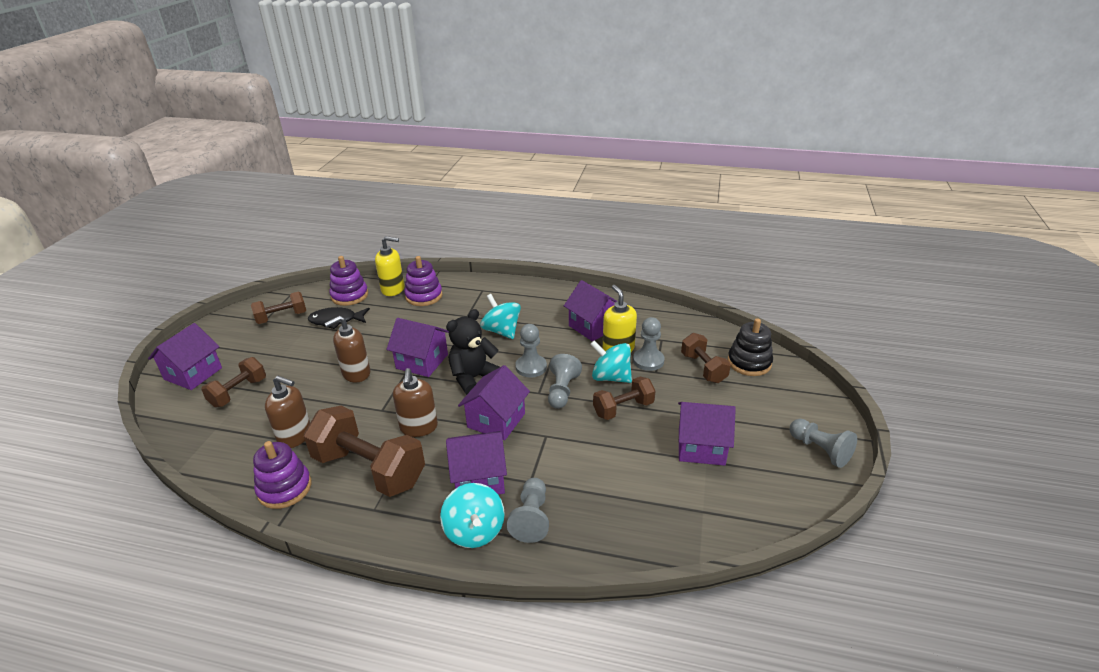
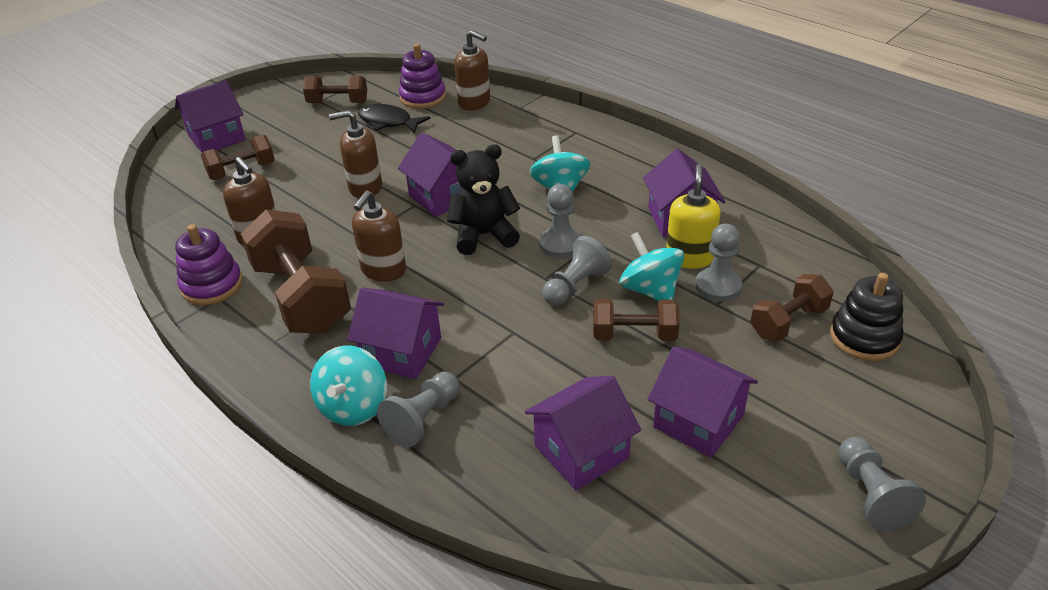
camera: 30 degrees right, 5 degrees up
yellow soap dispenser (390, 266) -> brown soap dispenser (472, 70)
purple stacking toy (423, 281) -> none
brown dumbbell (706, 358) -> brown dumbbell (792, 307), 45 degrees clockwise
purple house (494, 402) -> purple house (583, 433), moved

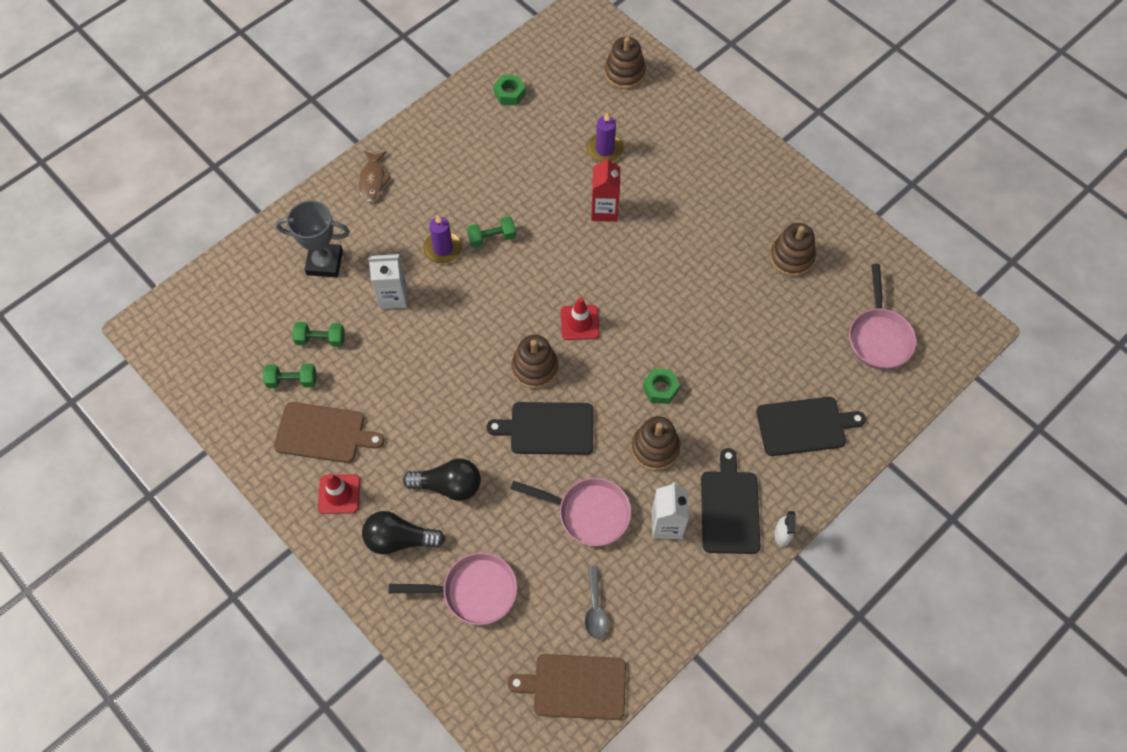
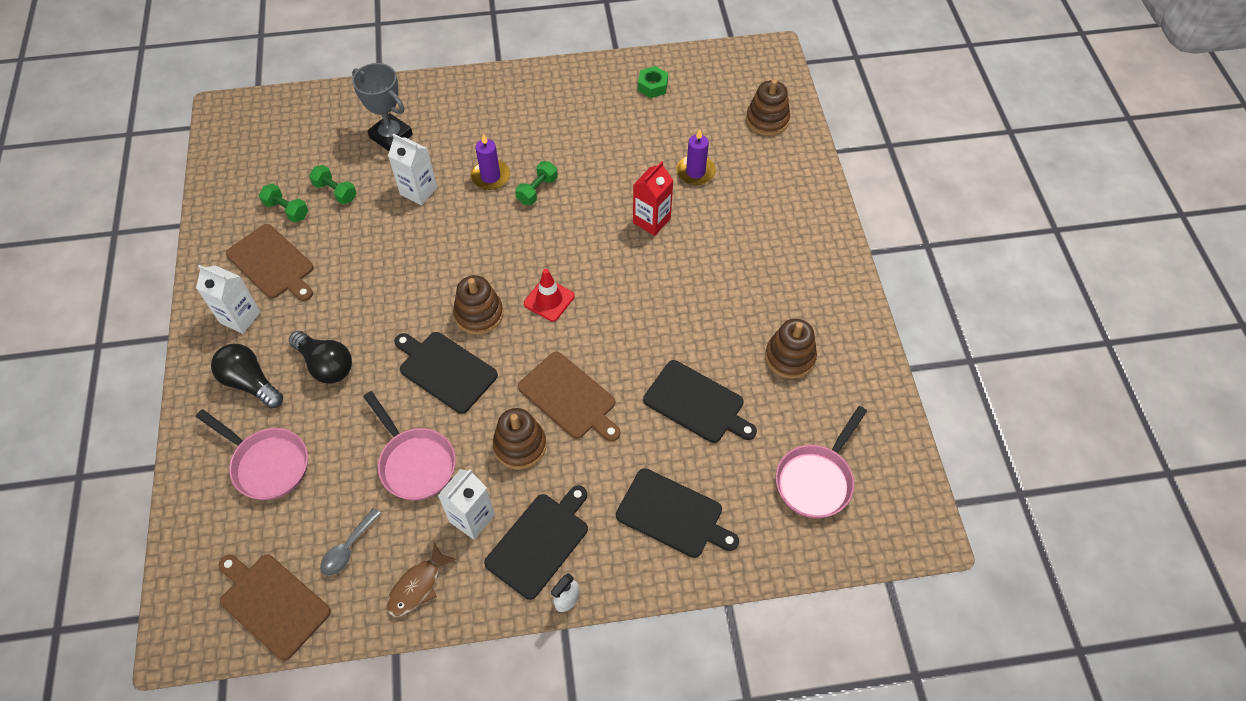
camera: 35 degrees right, 5 degrees down
brown fish (374, 176) -> brown fish (422, 579), moved
green dumbbell (491, 232) -> green dumbbell (536, 183), 75 degrees counterclockwise
green nut (661, 386) -> brown cutting board (569, 396)
red traffic cone (339, 494) -> white carton (228, 299)
none -> black cutting board (700, 401)

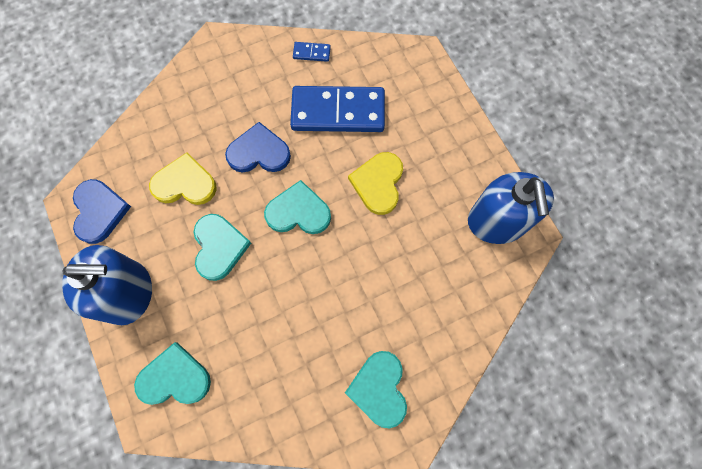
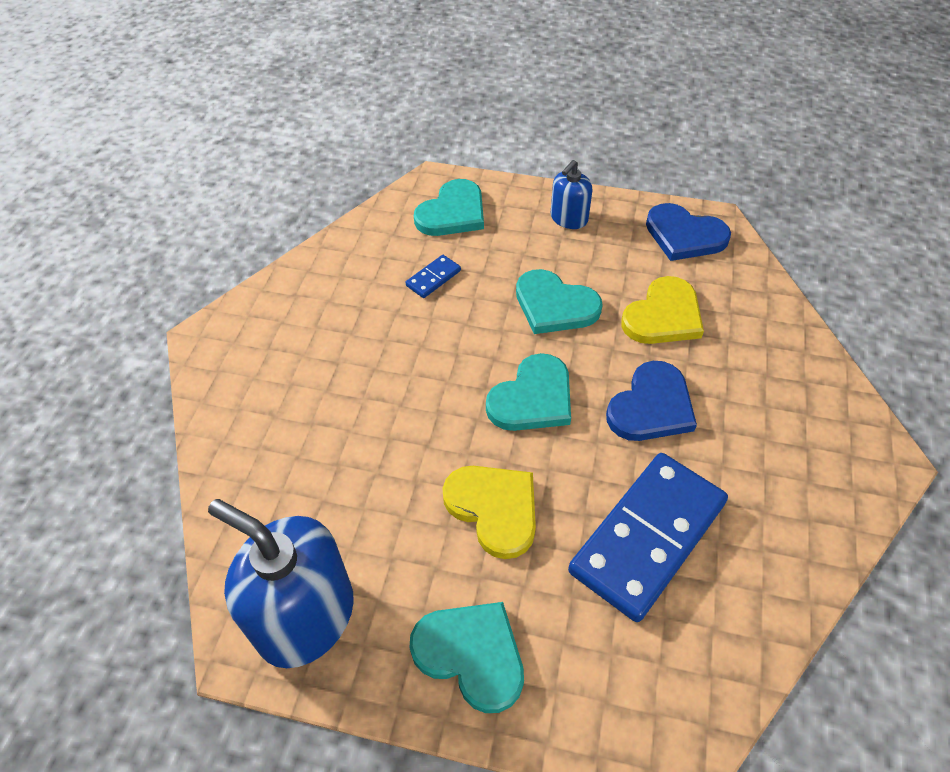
camera: 130 degrees right, 20 degrees down
blue domino (312, 52) -> blue domino (433, 276), moved
blue soap dispenser (107, 285) -> blue soap dispenser (572, 194), x0.52
turquoise heart (376, 389) -> turquoise heart (466, 657), moved

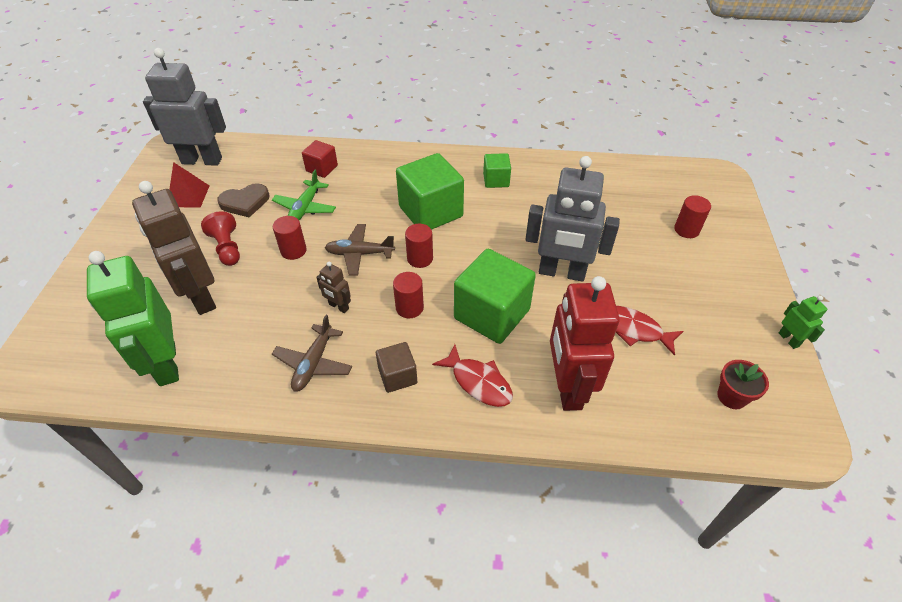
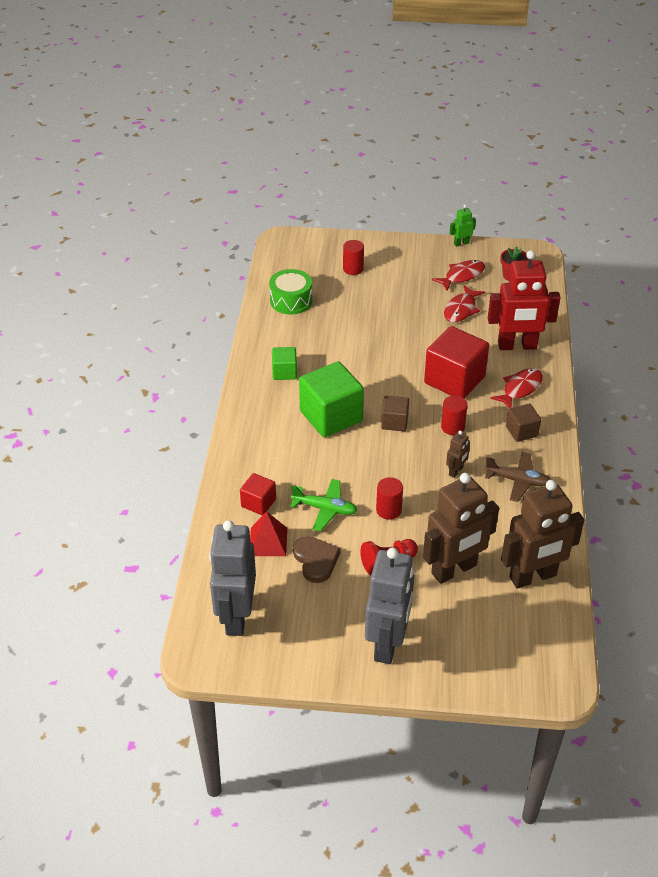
camera: 90 degrees left, 5 degrees down
grey robot (572, 219) -> grey robot (389, 605), moved
red pyramid (189, 184) -> red pyramid (268, 533), moved
brown plane (360, 250) -> none
red cylinder (419, 246) -> brown cube (395, 413)
green cube (495, 296) -> red cube (456, 362)
green robot (133, 318) -> brown robot (542, 534)
none -> red fish (458, 275)
none -> green drum (290, 291)

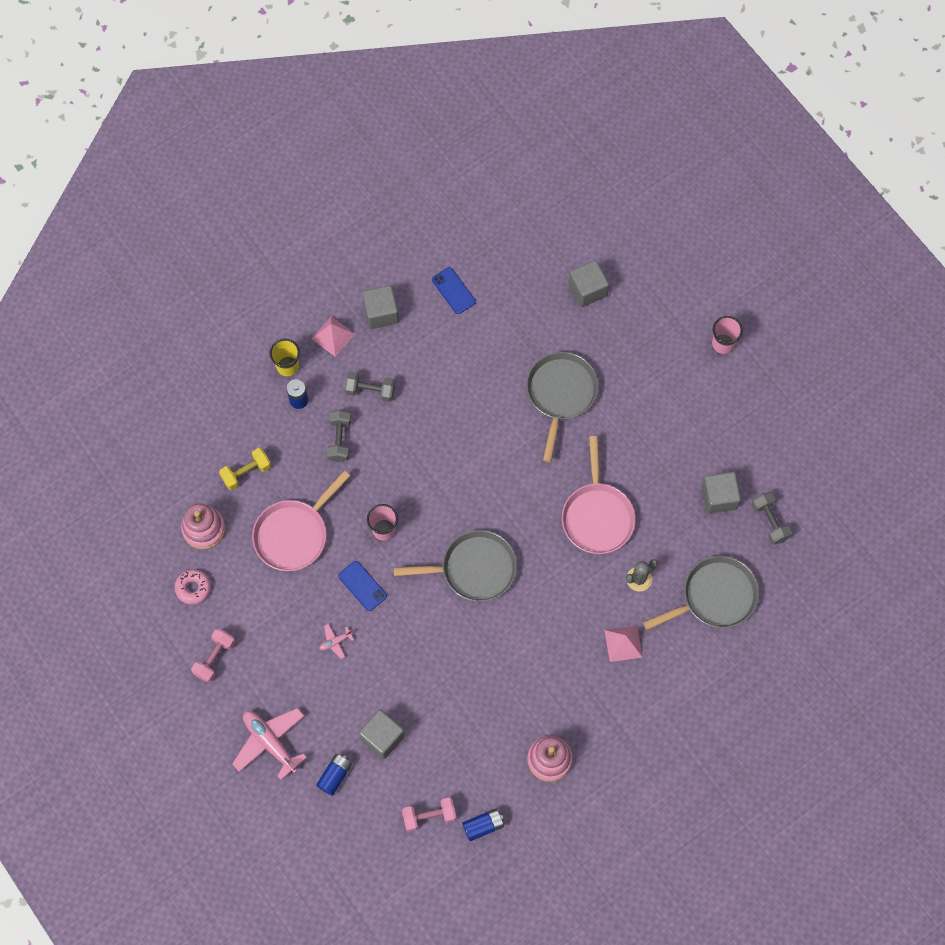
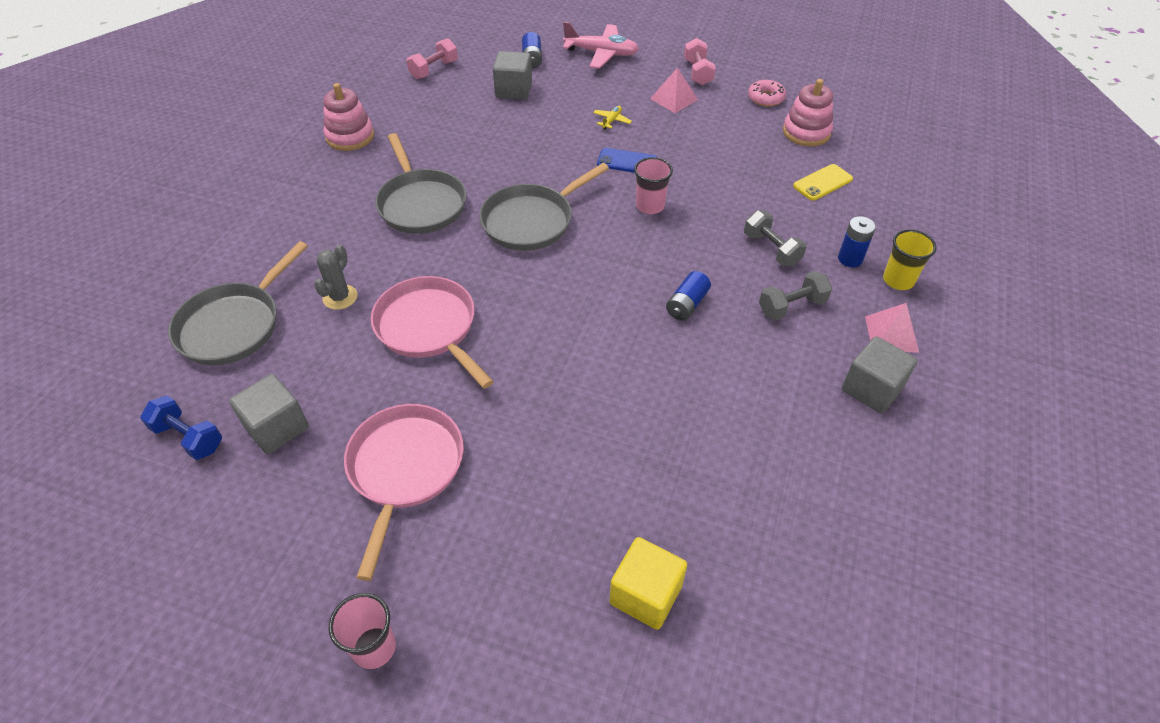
camera: 145 degrees right, 20 degrees down
grey cube (589, 283) -> yellow cube (648, 583)
blue phone (454, 290) -> none
grey pan (562, 407) -> grey pan (420, 183), moved
yellow dumbbell (245, 469) -> yellow phone (823, 182)
pink pan (301, 521) -> pink pan (404, 492), moved
grey dumbbell (772, 518) -> blue dumbbell (181, 428)
pink plane (337, 641) -> yellow plane (612, 118)
pink pyramid (624, 644) -> pink pyramid (674, 90), moved
blue battery (483, 824) -> blue battery (688, 296), moved

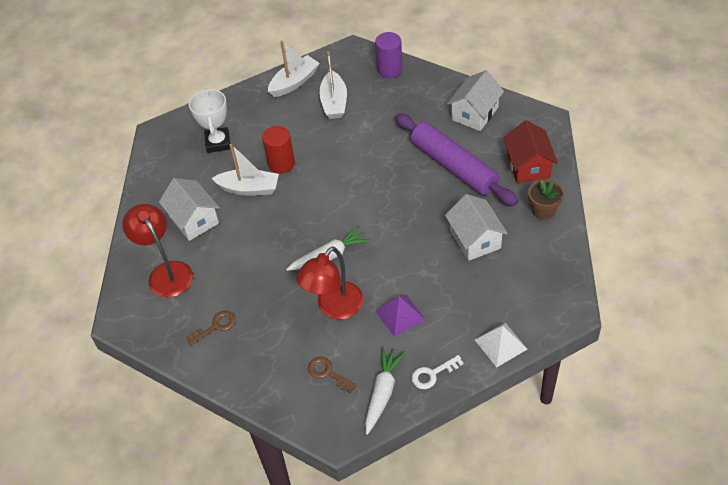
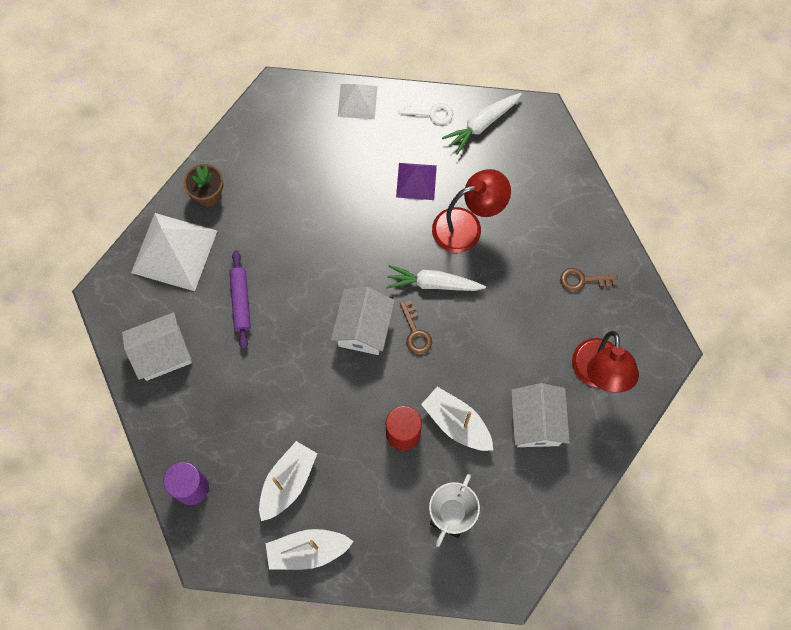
camera: 150 degrees left, 20 degrees up
purple rolling pin (456, 159) -> purple rolling pin (240, 300), x0.52
red house (530, 151) -> white pyramid (174, 252)
white house (476, 227) -> white house (363, 321), moved
brown key (332, 375) -> brown key (416, 327), moved

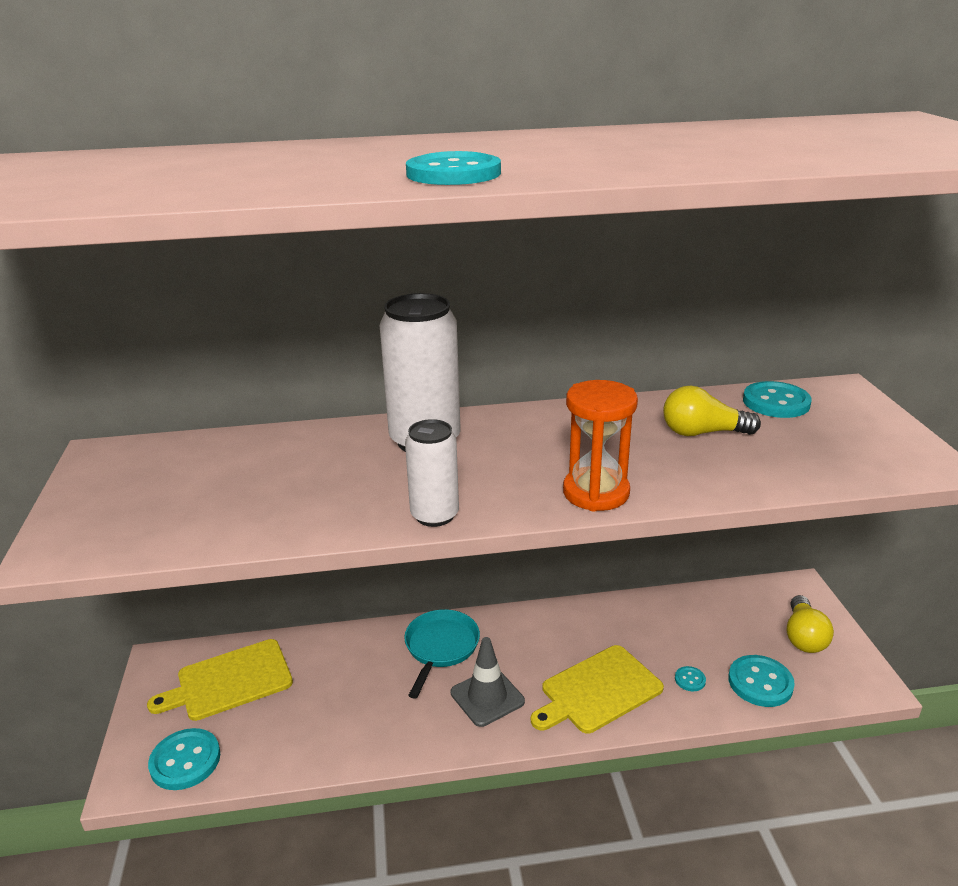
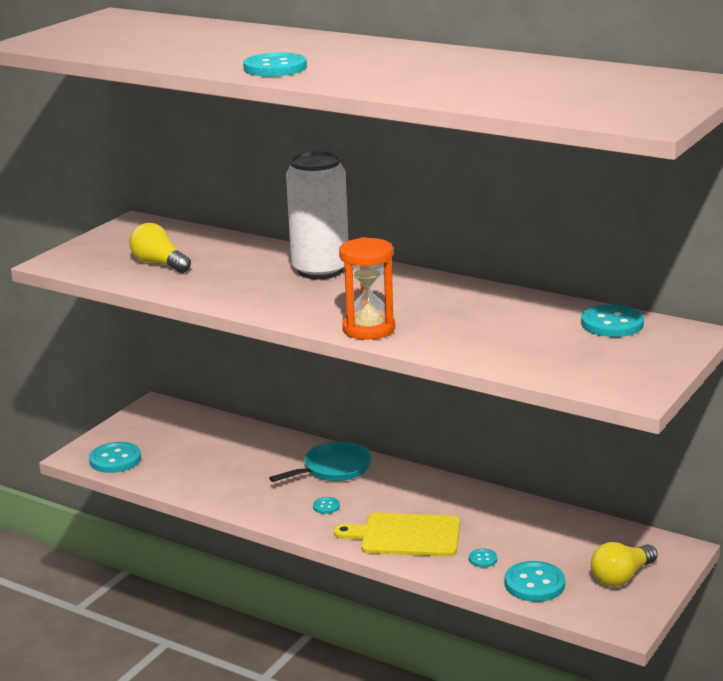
camera: 40 degrees right, 5 degrees down
yellow light bulb (712, 411) -> yellow light bulb (160, 248), moved
white can (432, 473) -> none
grey traffic cone (488, 682) -> turquoise button (326, 505)
yellow cutting board (220, 680) -> none

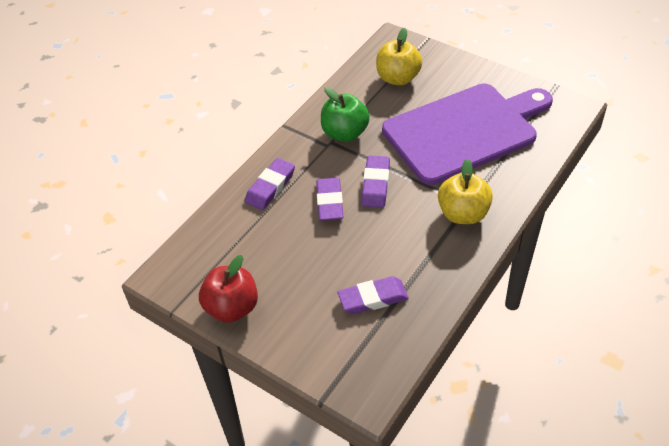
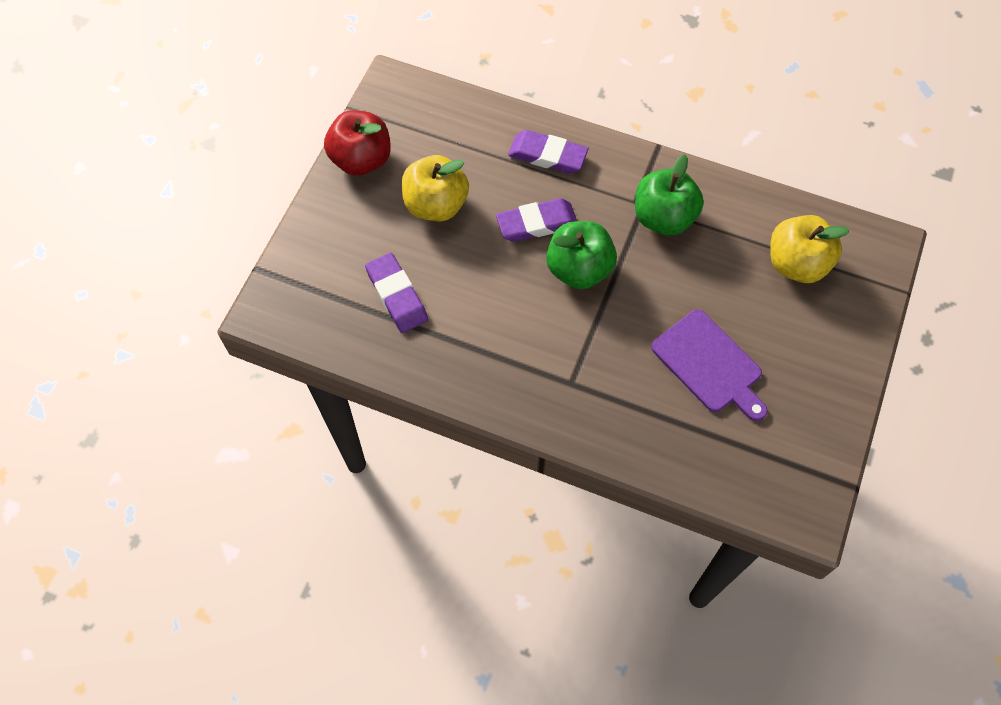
camera: 75 degrees right, 15 degrees up
purple cutting board (467, 134) -> purple cutting board (709, 365), x0.50
purple eraser (375, 181) -> green apple (581, 255)
yellow apple (465, 191) -> yellow apple (435, 188), moved

